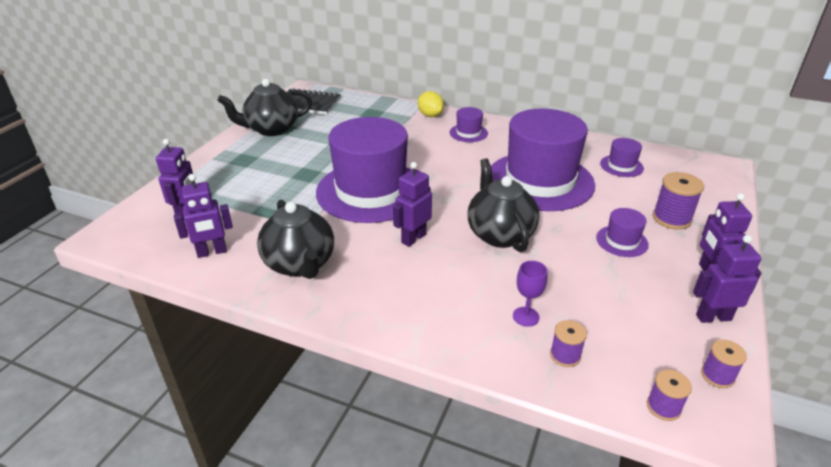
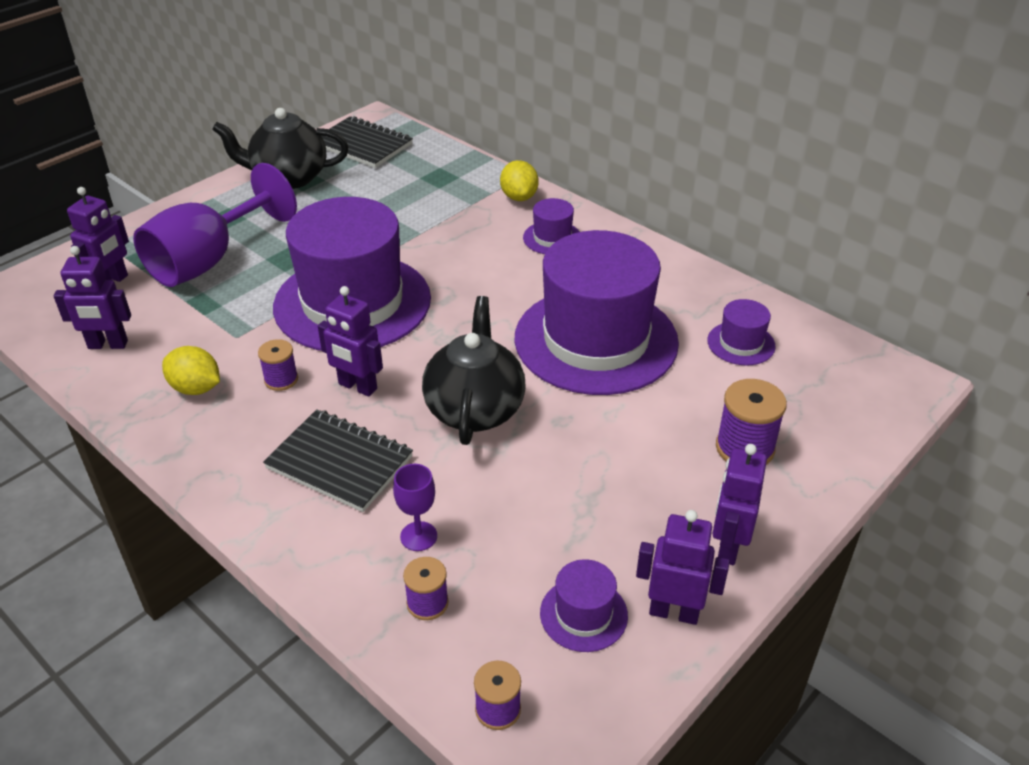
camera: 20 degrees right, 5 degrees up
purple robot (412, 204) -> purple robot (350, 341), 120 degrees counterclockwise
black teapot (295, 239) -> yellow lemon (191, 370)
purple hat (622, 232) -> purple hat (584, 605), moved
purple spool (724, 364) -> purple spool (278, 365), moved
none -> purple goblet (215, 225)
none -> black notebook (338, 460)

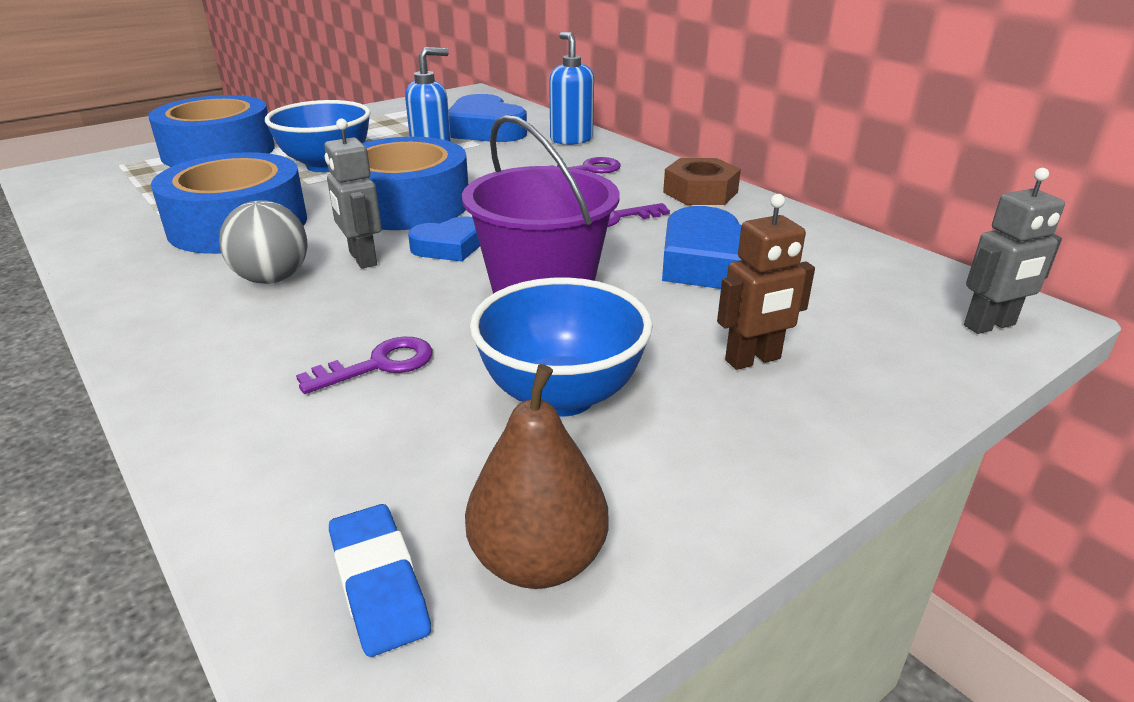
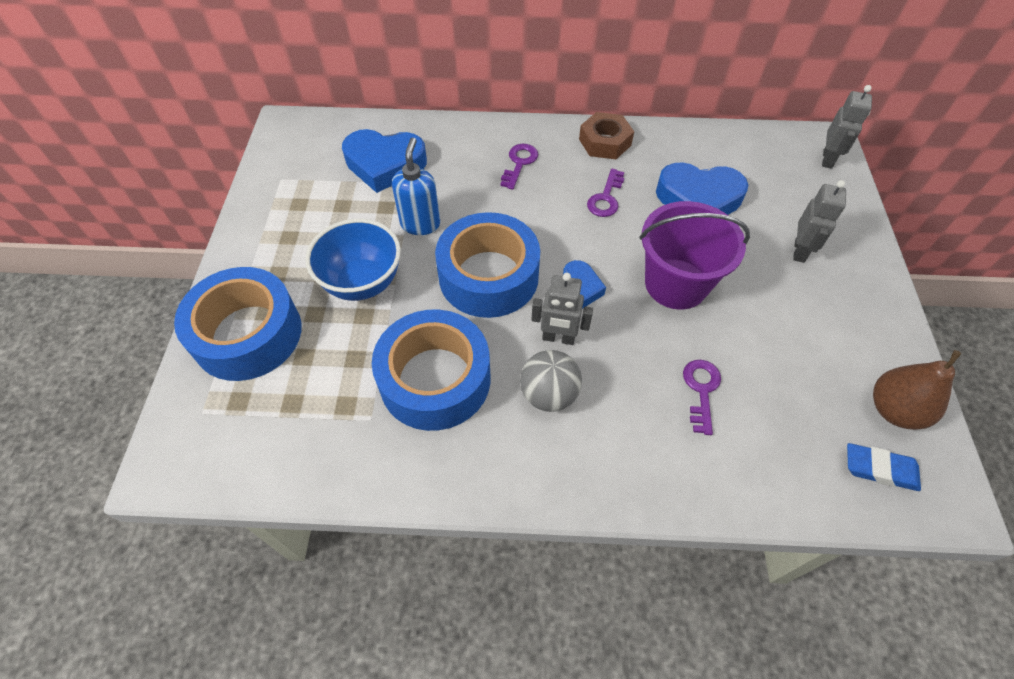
camera: 50 degrees left, 25 degrees up
blue soap dispenser (571, 88) -> none
brown robot (766, 282) -> grey robot (819, 221)
blue bowl (561, 347) -> none

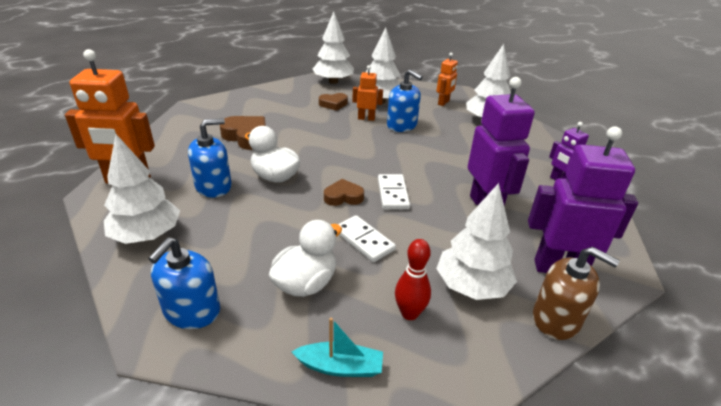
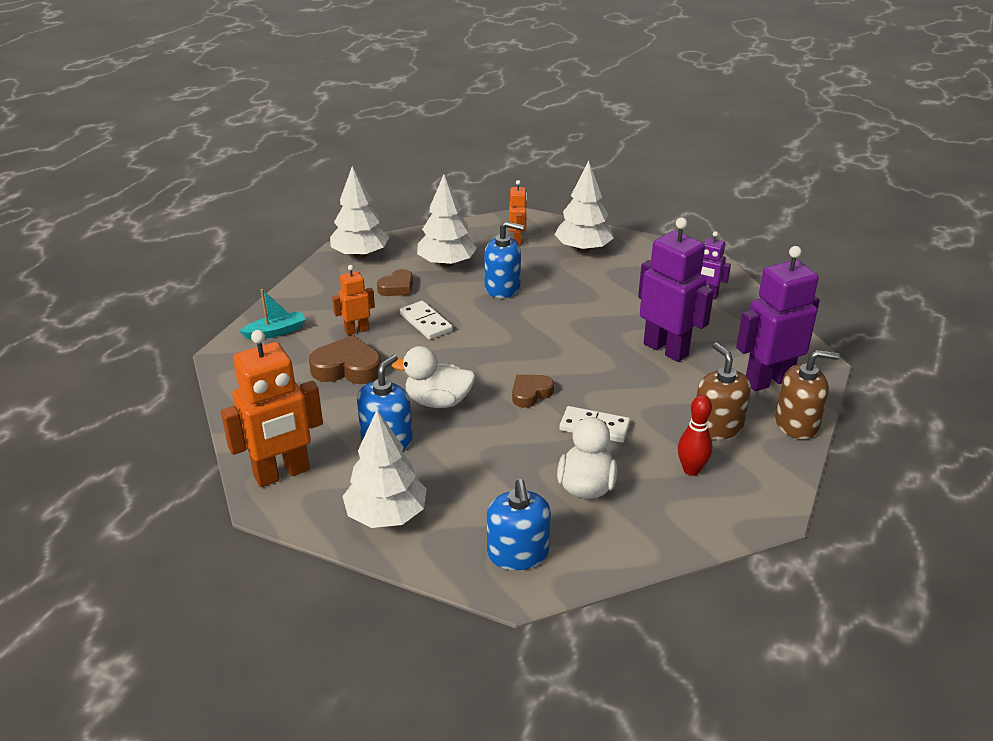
camera: 30 degrees left, 0 degrees up
orange robot (367, 93) -> orange robot (353, 300), moved
white domino (394, 192) -> white domino (426, 320), moved
white tree (476, 241) -> brown soap dispenser (723, 391)
turquoise boat (337, 347) -> turquoise boat (272, 314), moved

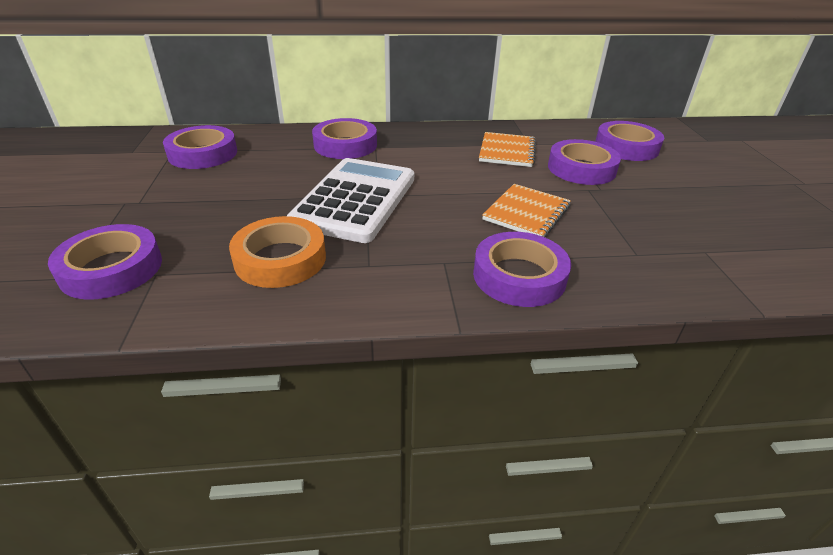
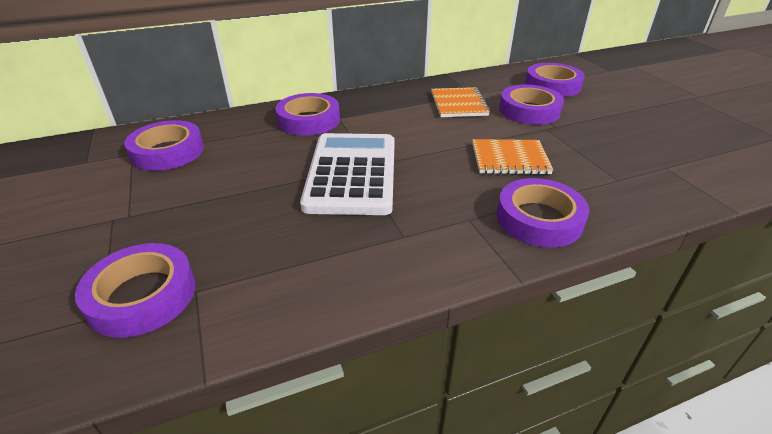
camera: 15 degrees left, 0 degrees up
orange notebook (526, 210) -> orange notebook (512, 157), 75 degrees clockwise
orange tape (277, 252) -> none

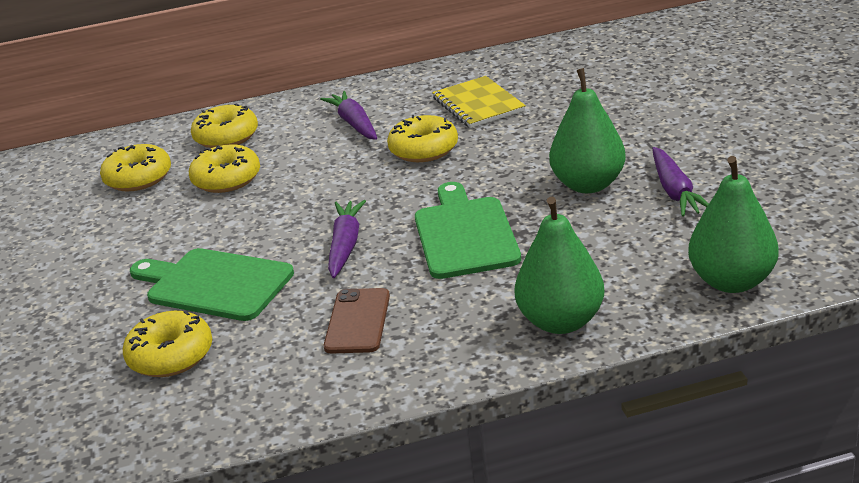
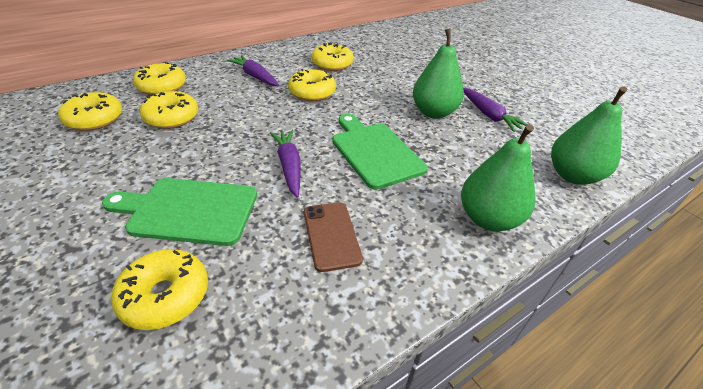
camera: 25 degrees left, 10 degrees up
yellow notebook (479, 102) -> yellow donut (332, 57)

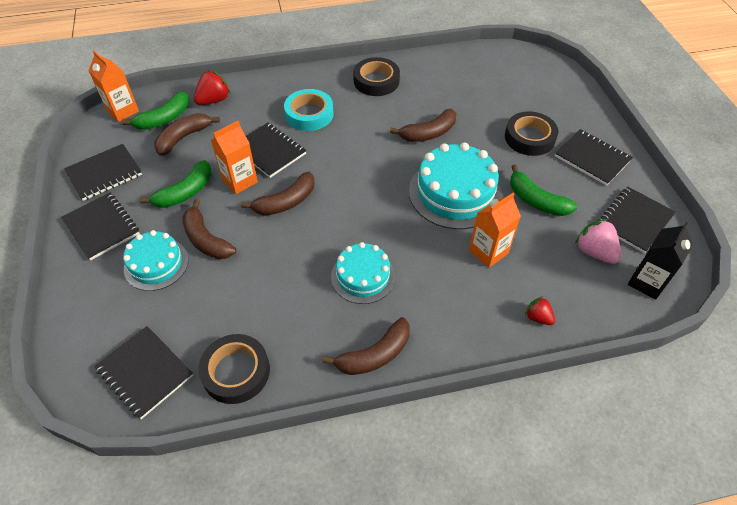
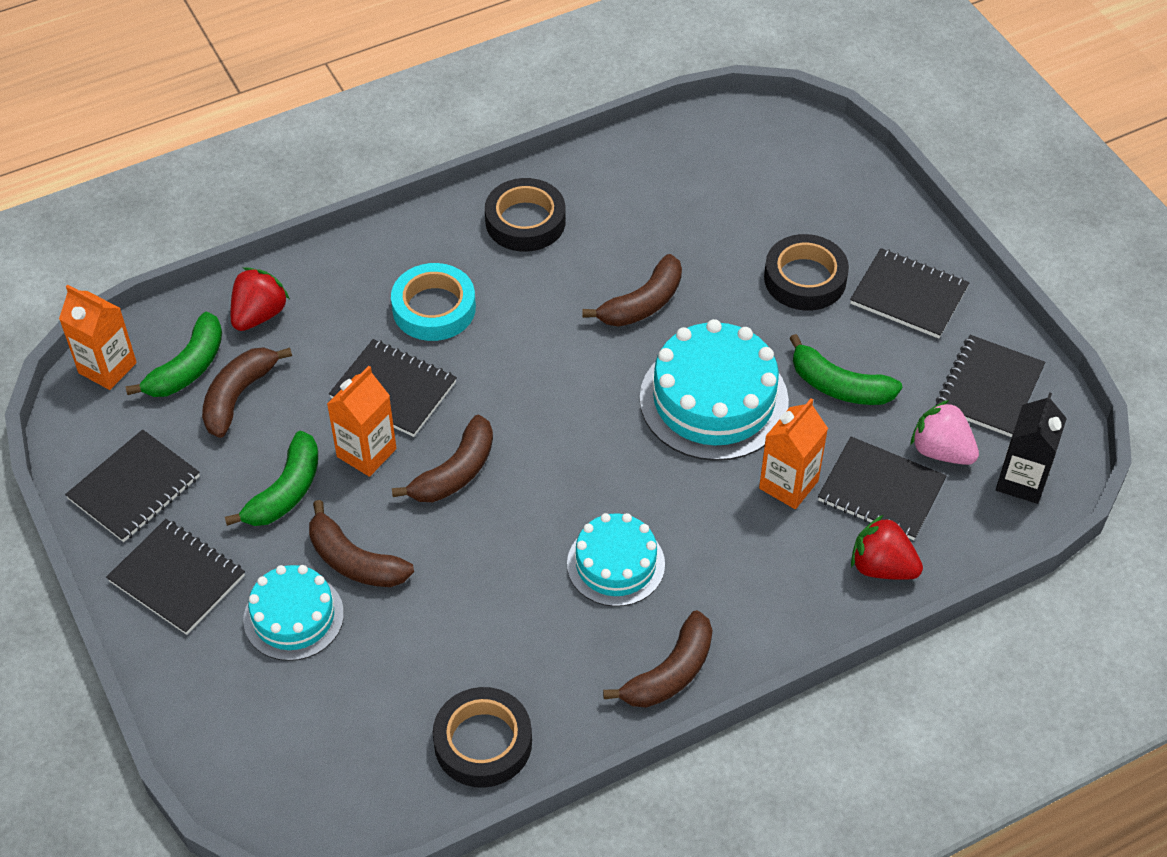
camera: 15 degrees left, 0 degrees up
red strawberry (540, 310) -> red strawberry (887, 547), x1.65
black notebook (143, 372) -> black notebook (882, 488), moved

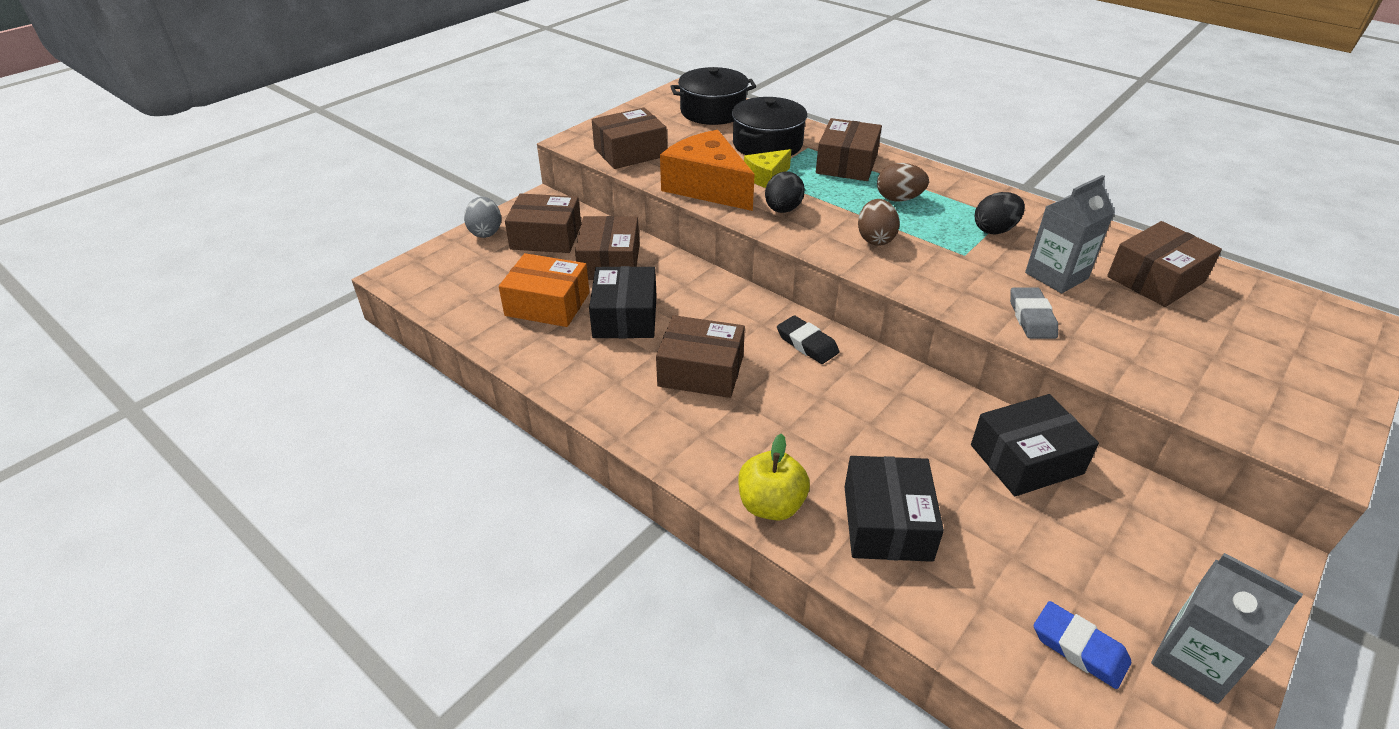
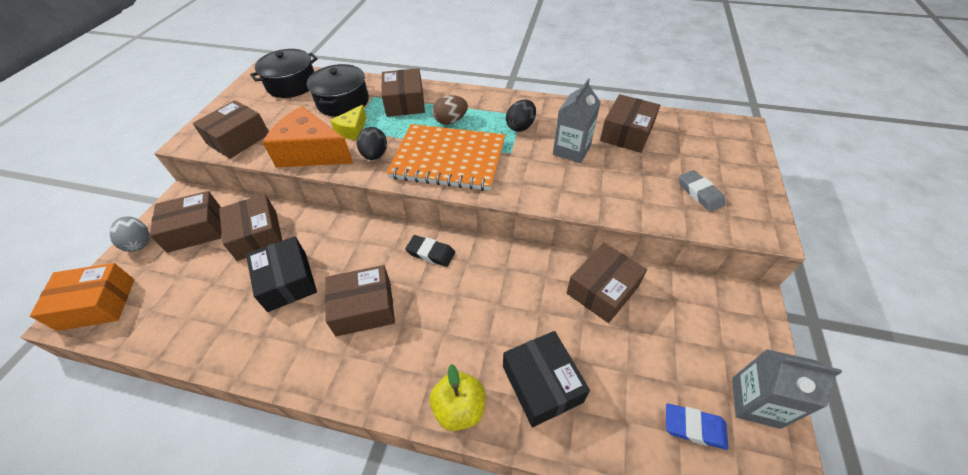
camera: 25 degrees left, 10 degrees up
brown egg (879, 222) -> orange notebook (445, 157)
orange box (544, 290) -> orange box (82, 297), moved
grey eraser (1034, 313) -> grey eraser (702, 191), moved
black box (1035, 445) -> brown box (607, 282)

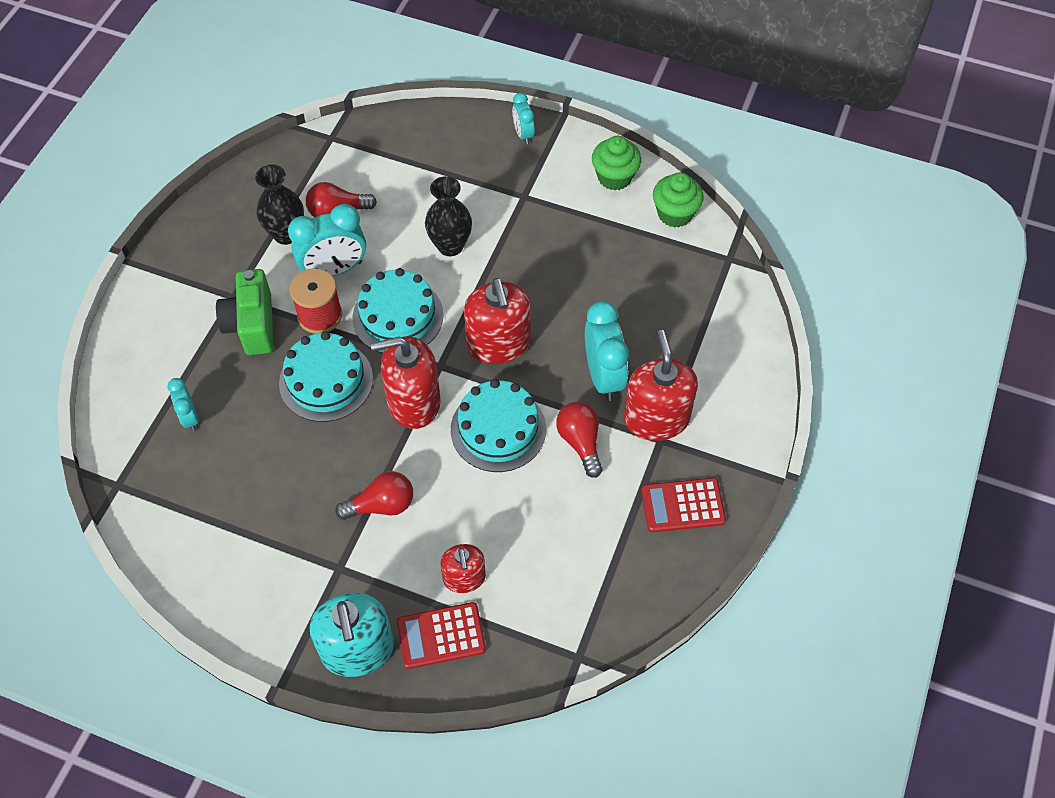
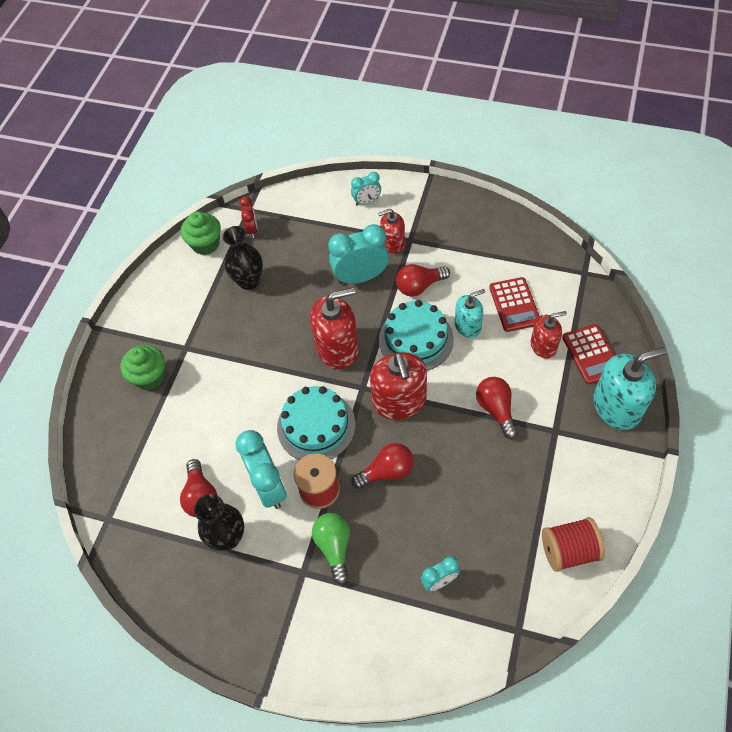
camera: 90 degrees left, 0 degrees up
turquoise clock (523, 118) -> turquoise clock (366, 189), moved
green cupcake (617, 163) -> green cupcake (142, 367), moved
black vase (448, 216) -> black vase (243, 258), moved
green camera (245, 312) -> green light bulb (331, 549)
red soap dispenser (661, 385) -> red soap dispenser (391, 231), x0.60
turquoise cake (326, 376) -> red light bulb (382, 466)
red calculator (683, 505) -> red calculator (514, 304), moved
none -> red clock (248, 217)
none -> turquoise soap dispenser (470, 313)
none -> red spool (573, 544)

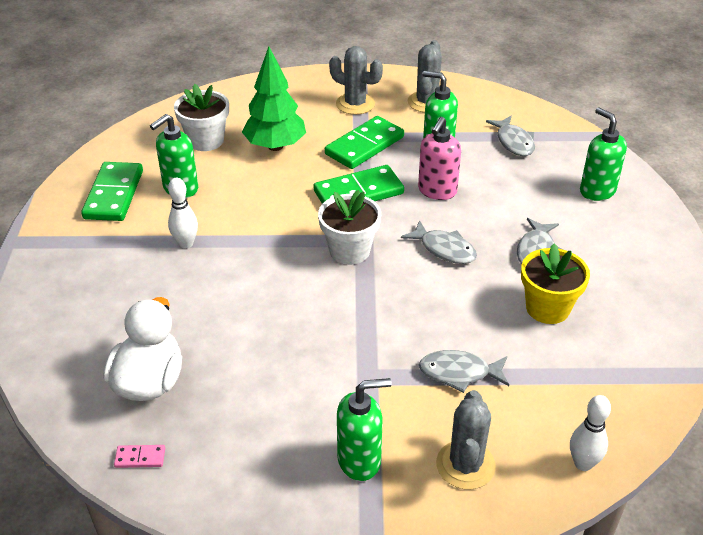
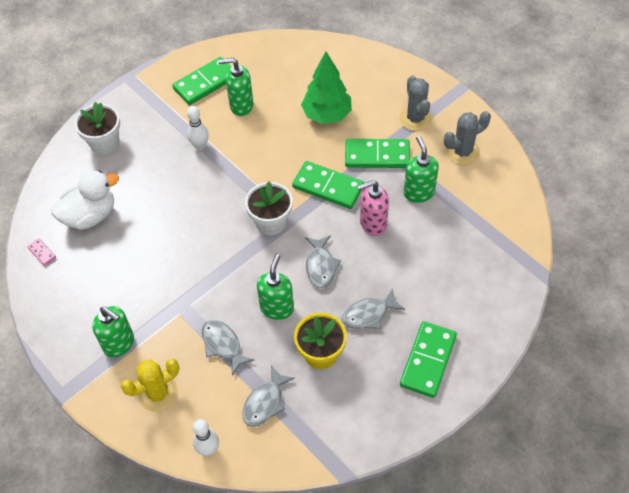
camera: 50 degrees right, 15 degrees up
white flower pot (201, 117) -> white flower pot (97, 128), moved
green soap dispenser (603, 154) -> green soap dispenser (275, 287), moved
grey fish (510, 136) -> grey fish (268, 396), moved
grey cactus (466, 440) -> yellow cactus (150, 385)
none -> green domino (428, 359)

